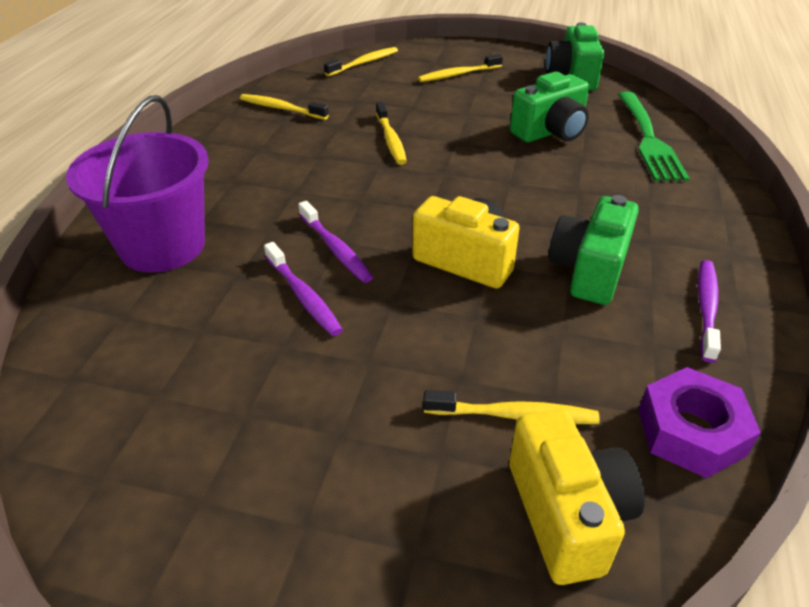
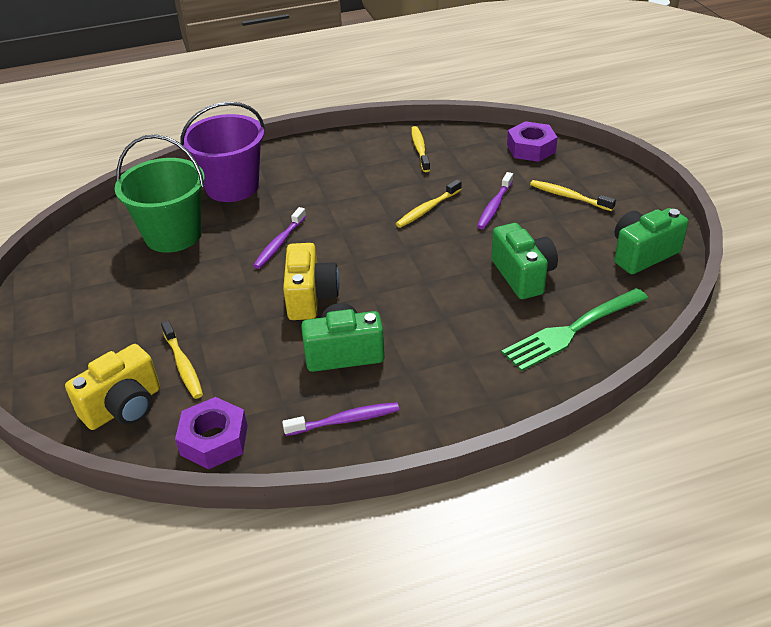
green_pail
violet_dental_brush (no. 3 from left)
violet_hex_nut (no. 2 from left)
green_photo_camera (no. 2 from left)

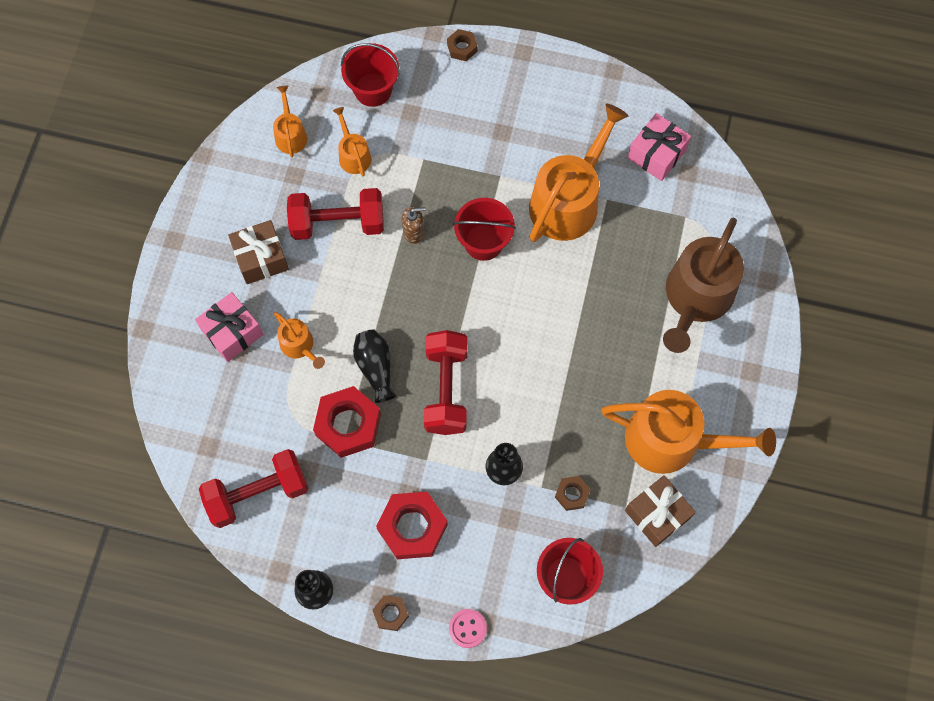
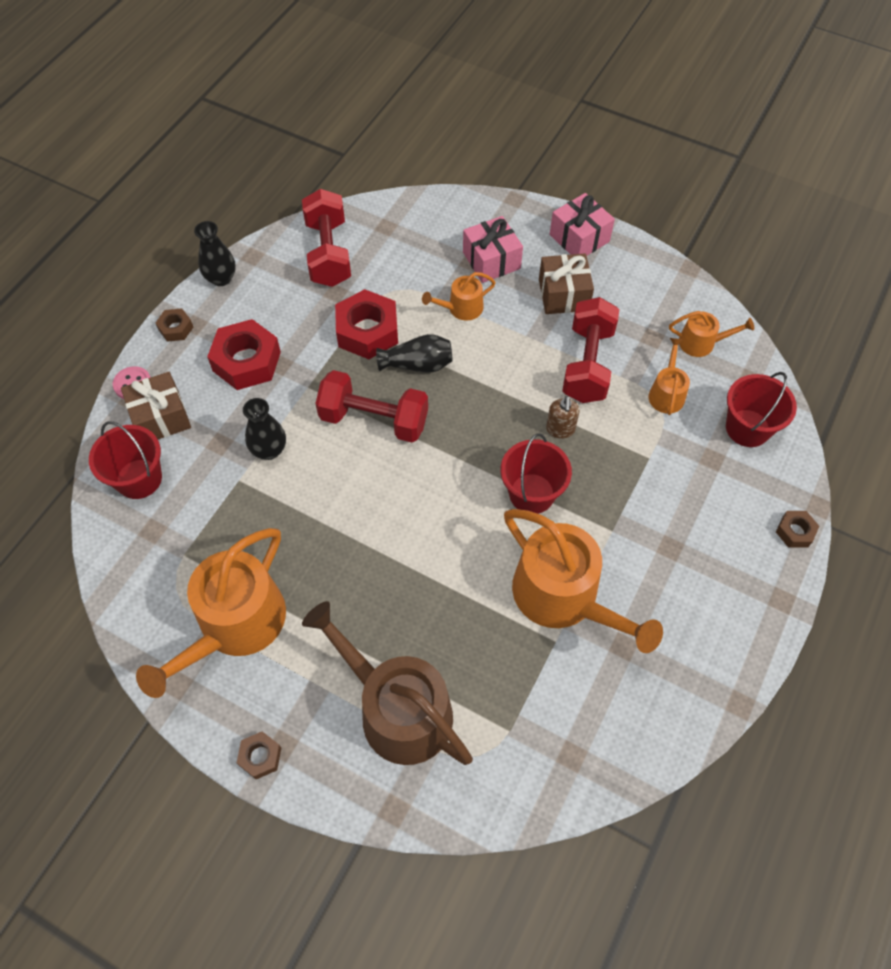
brown_hex_nut (no. 2 from left)
brown_present (no. 1 from left)
rose-pink_present (no. 2 from left)
orange-coloured_watering_pot (no. 4 from left)

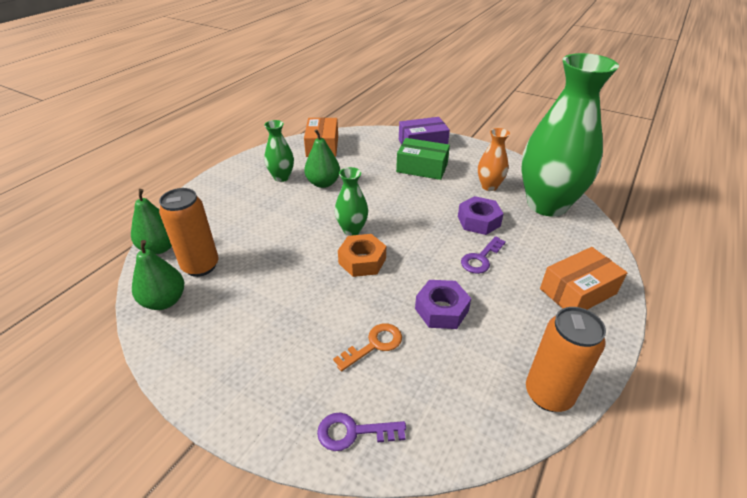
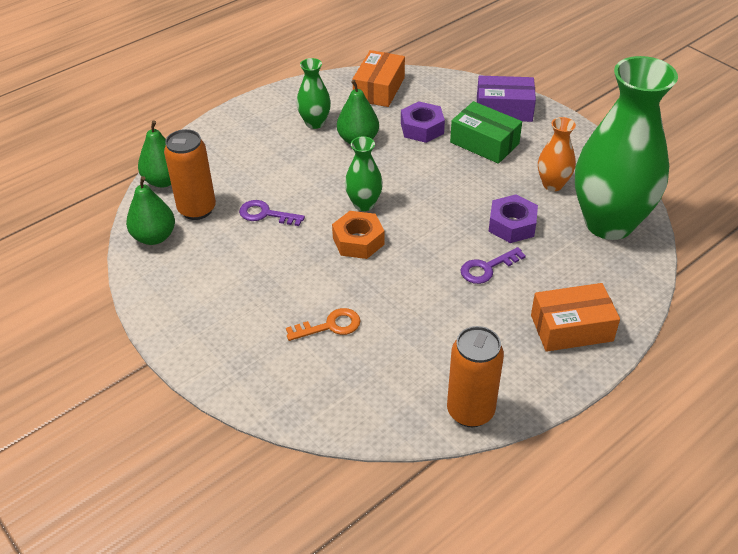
violet_latchkey (no. 1 from left)
violet_hex_nut (no. 1 from left)

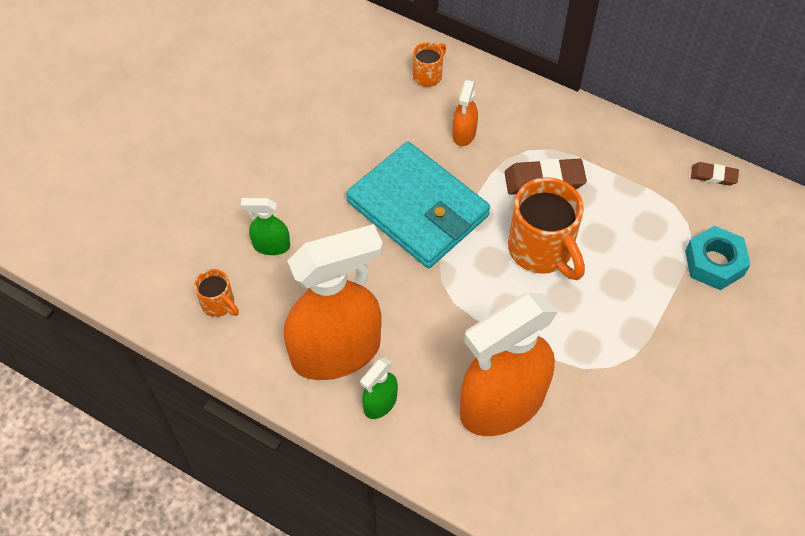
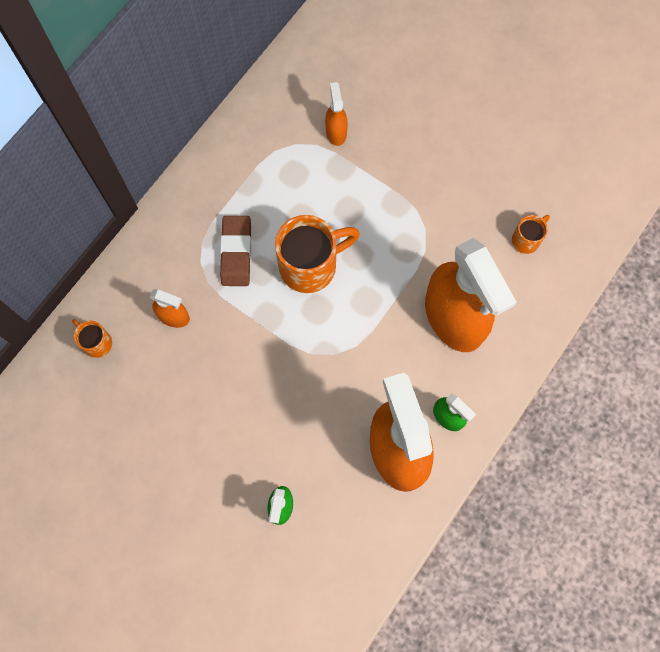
teal_card_wallet
brown_gum_eraser (no. 2 from left in the first image)
orange-coloured_coffee_mug (no. 3 from left)
orange-coloured_sprayer (no. 2 from left)

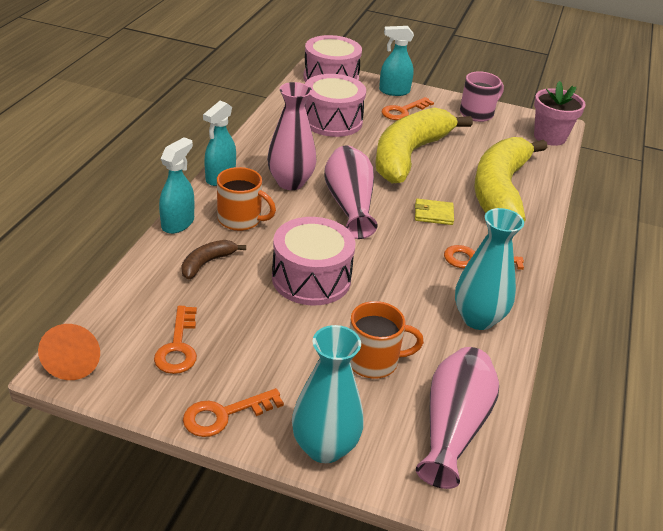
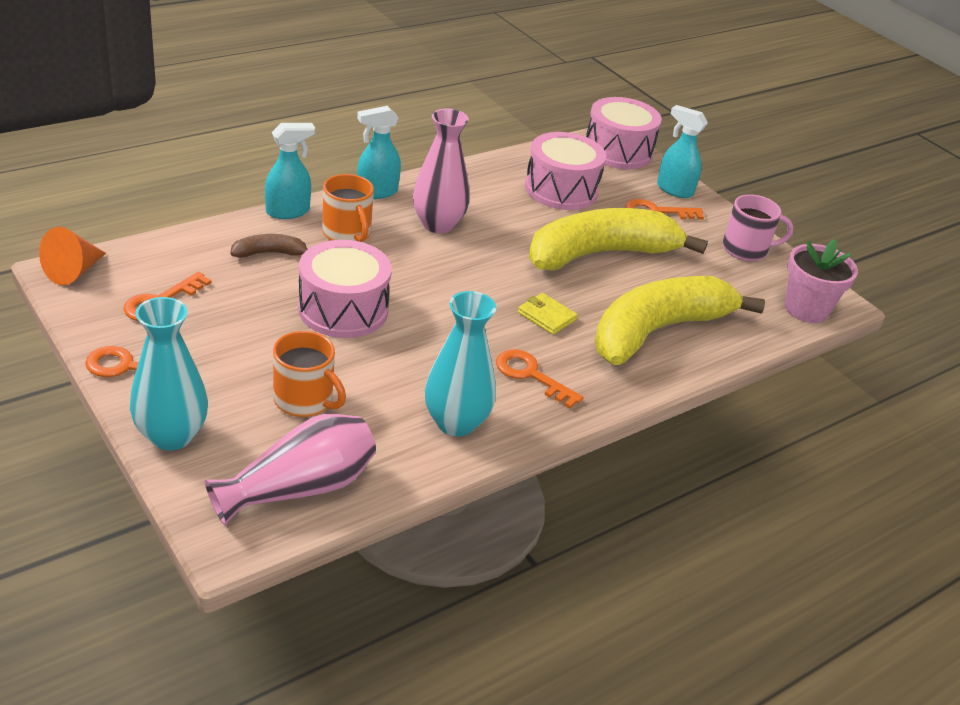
rose-pink_flower_vase (no. 2 from left in the first image)

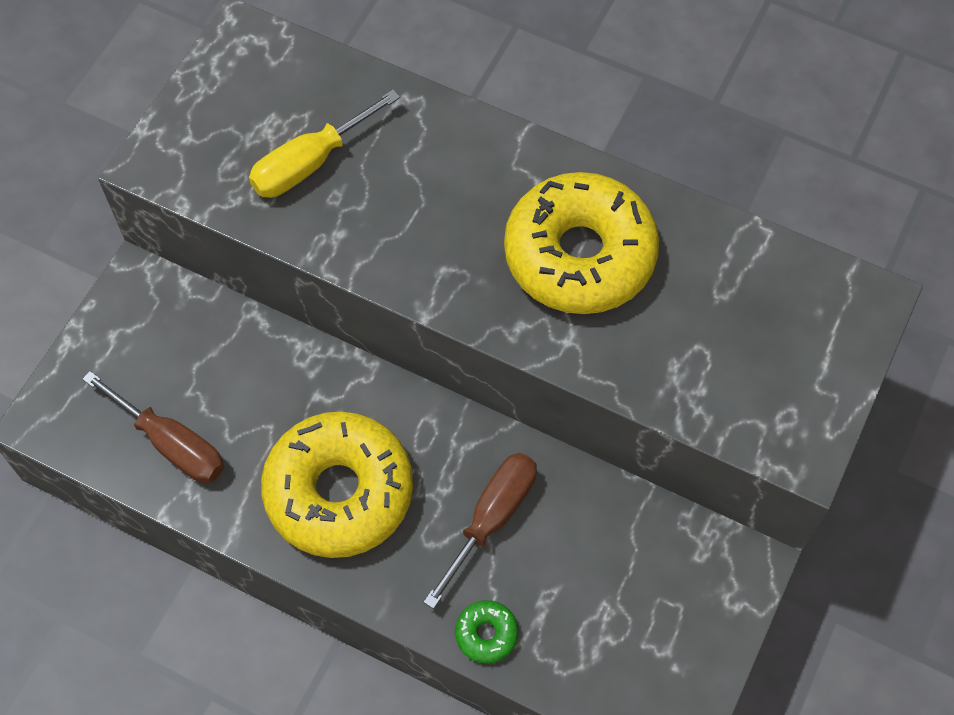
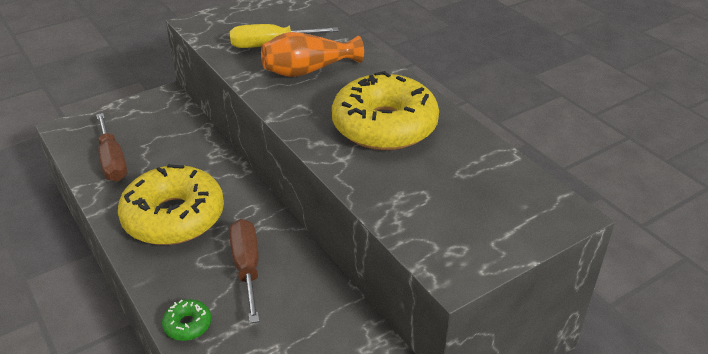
orange-coloured_flower_vase
brown_flat_screwdriver (no. 2 from left)

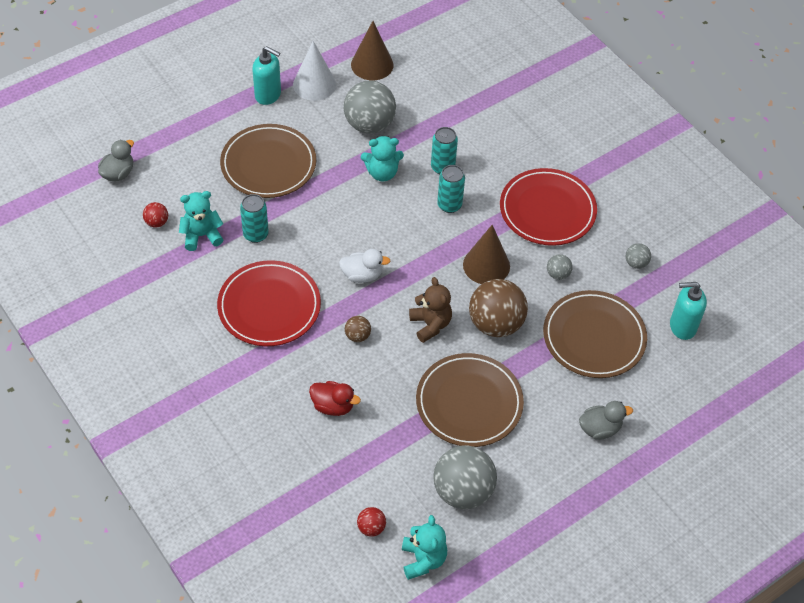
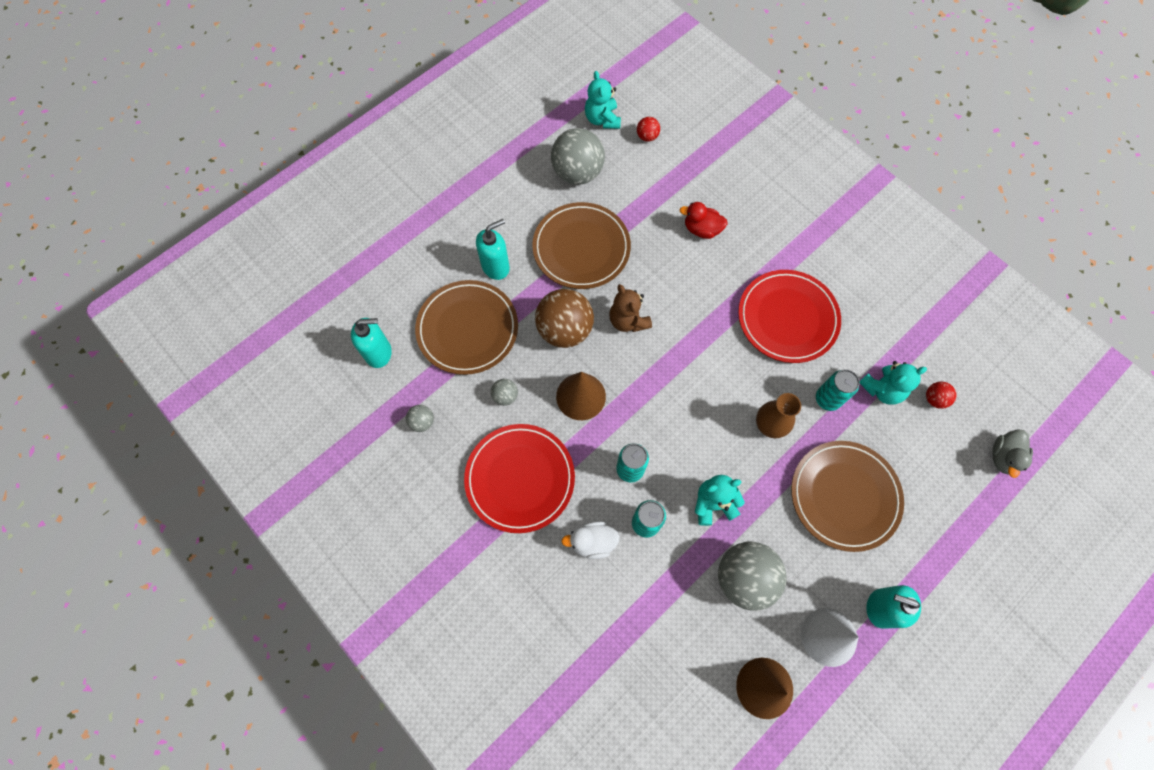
brown_ball (no. 1 from left in the first image)
grey_rubber_duck (no. 2 from left in the first image)
teal_soap_dispenser (no. 2 from left)
brown_flower_vase
white_rubber_duck

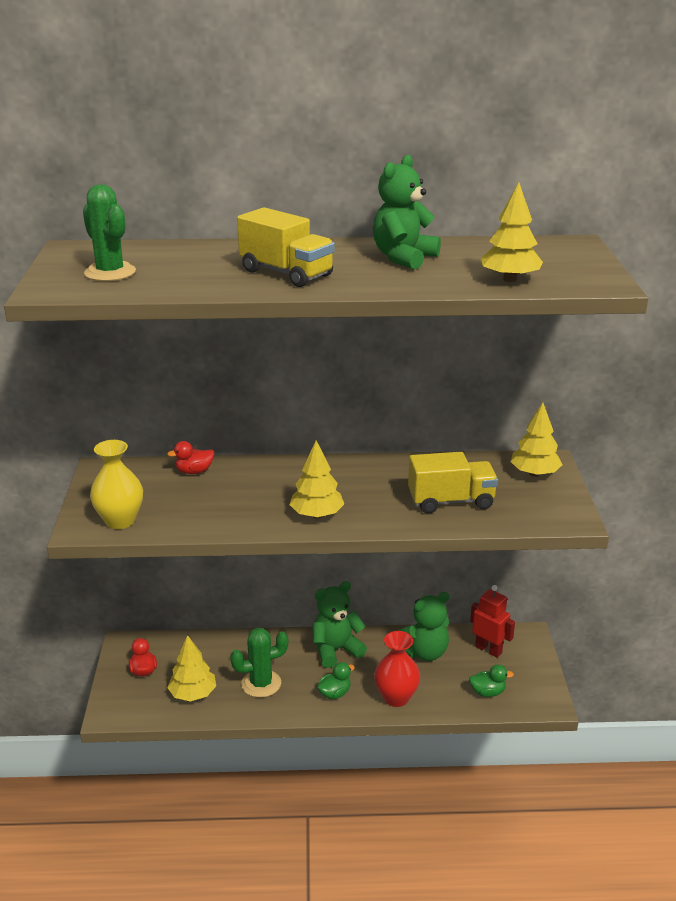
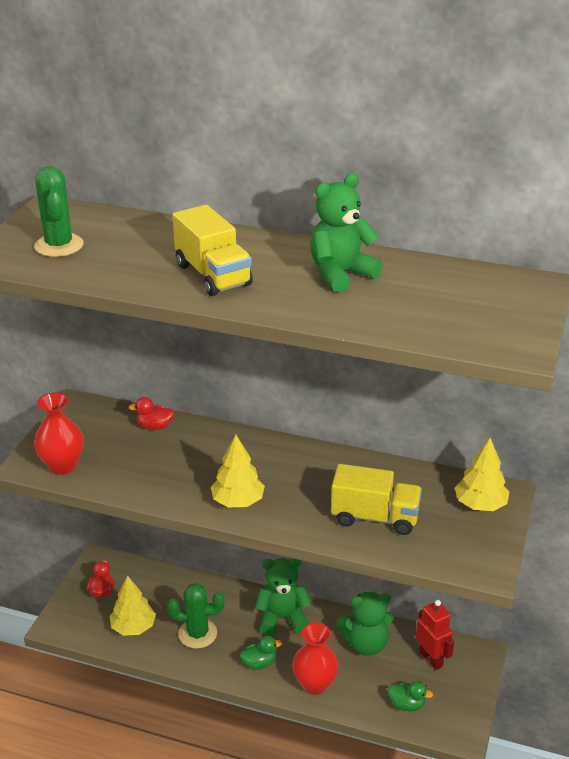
bright_yellow_fir_tree (no. 3 from left in the first image)
crimson_flower_vase (no. 1 from left)

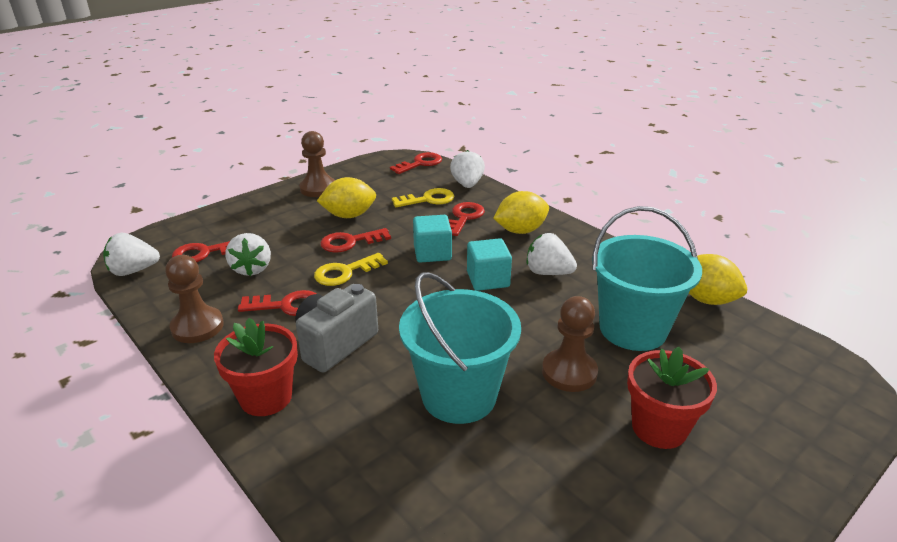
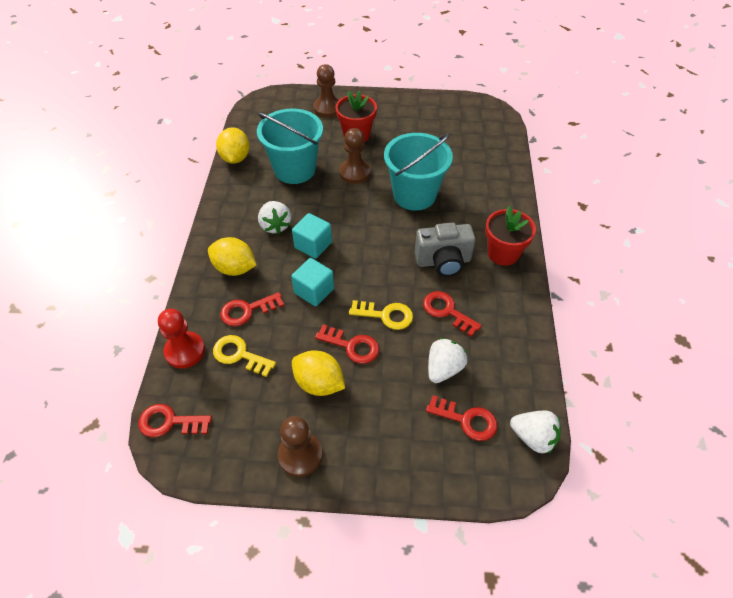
brown_game_pawn (no. 2 from left)
crimson_game_pawn

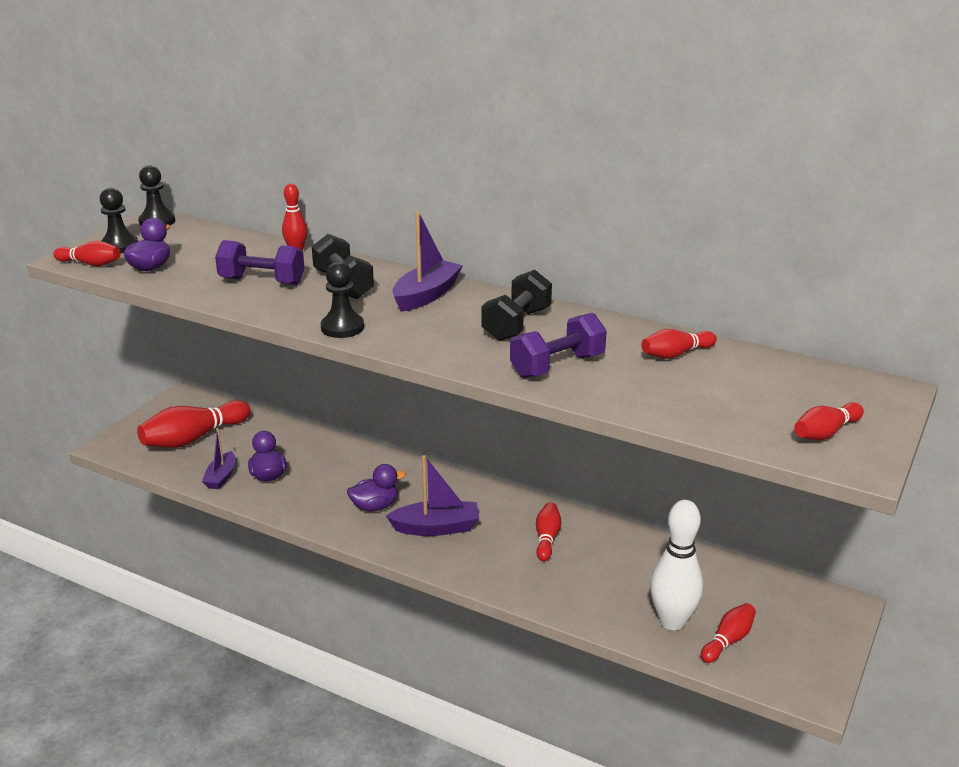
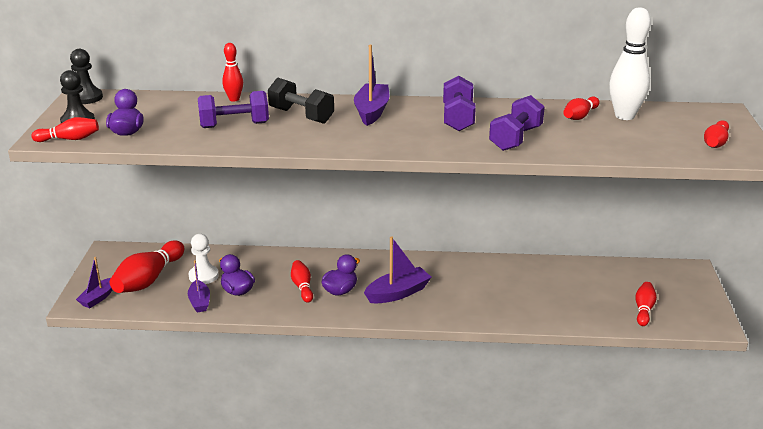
jet-black_game_pawn (no. 3 from left in the first image)
violet_boat (no. 1 from left)
white_game_pawn
crimson_bowling_pin (no. 4 from left)
white_bowling_pin
violet_free_weight (no. 2 from left)

